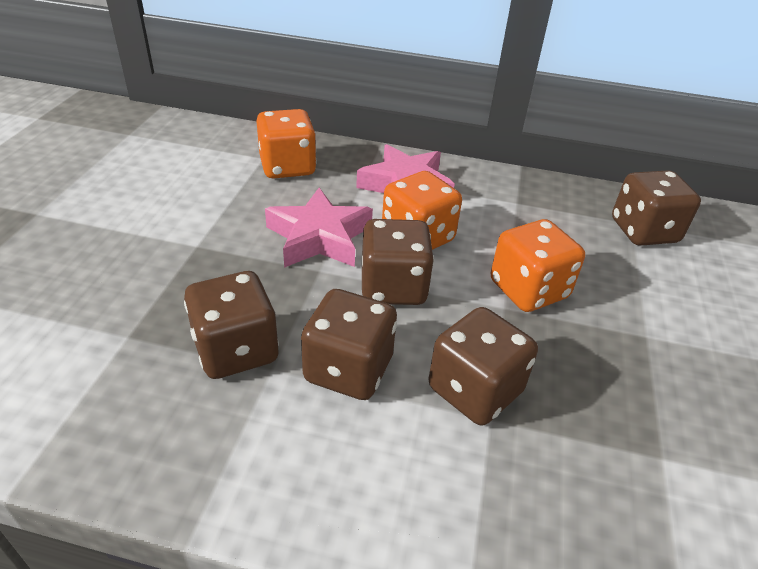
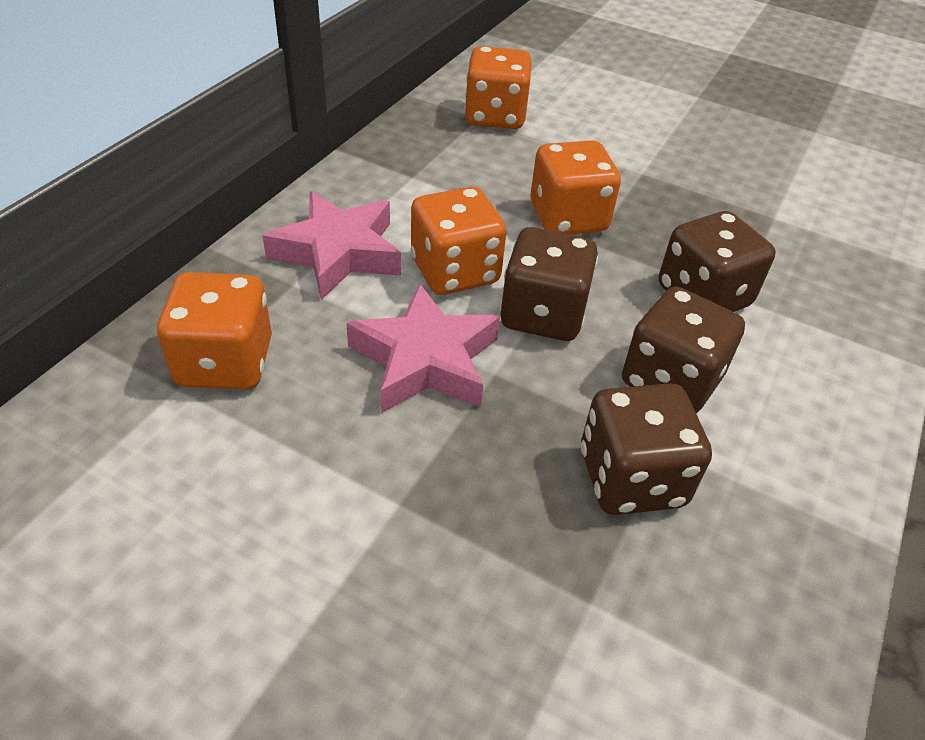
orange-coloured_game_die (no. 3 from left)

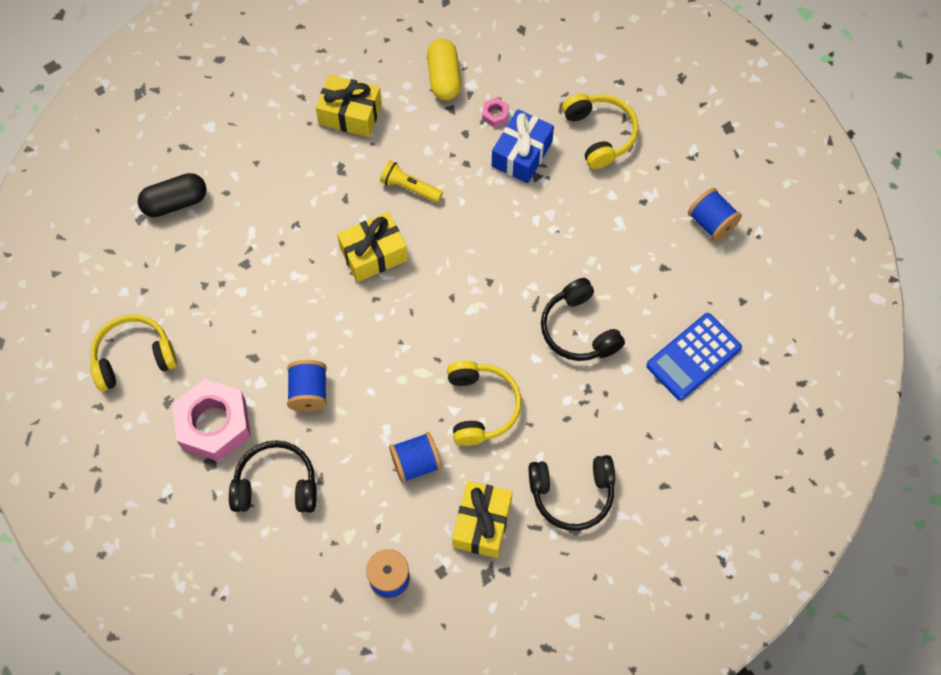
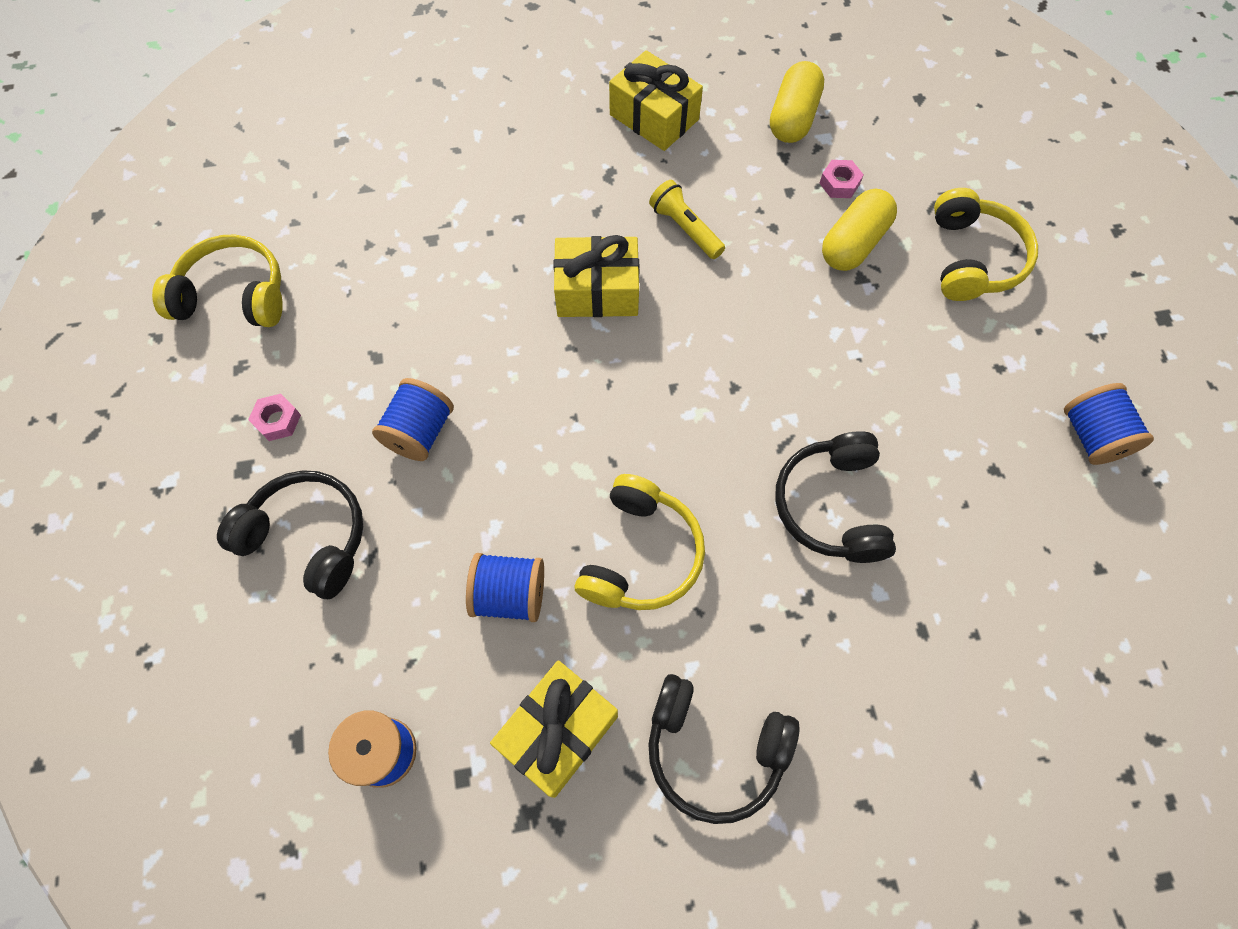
jet-black_pill
royal_blue_calculator
bright_yellow_pill (no. 2 from left)
rose-pink_hex_nut (no. 1 from left)

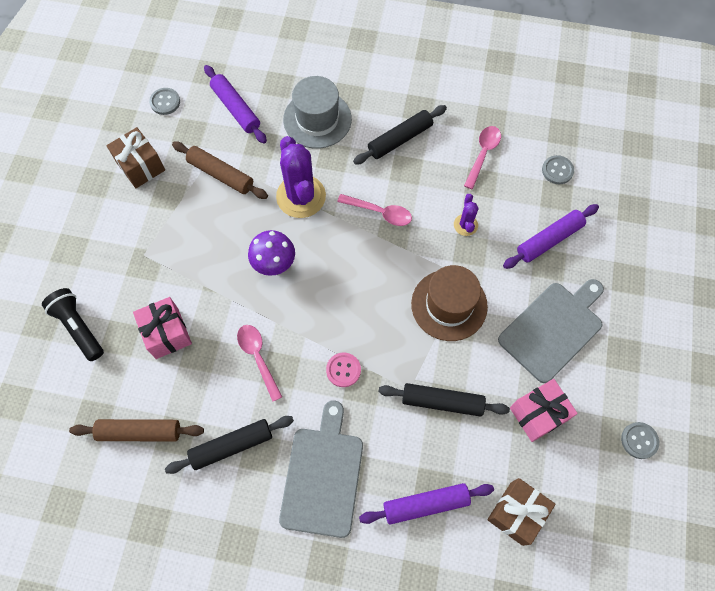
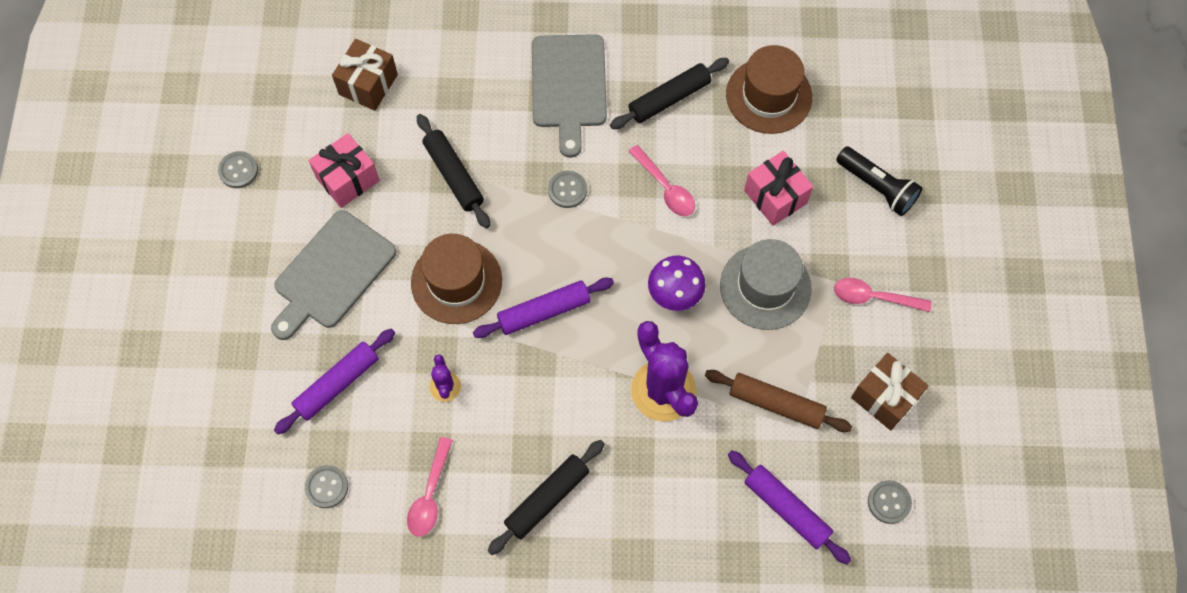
grey_tall_hat
rose-pink_tablespoon (no. 3 from left)
violet_dough_roller (no. 2 from left)
brown_tall_hat (no. 2 from left)
grey_button (no. 3 from left)
jet-black_dough_roller (no. 1 from left)

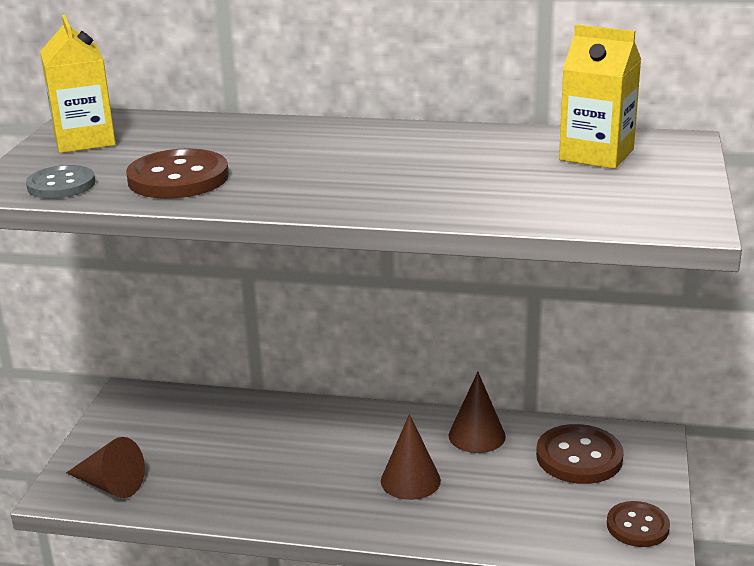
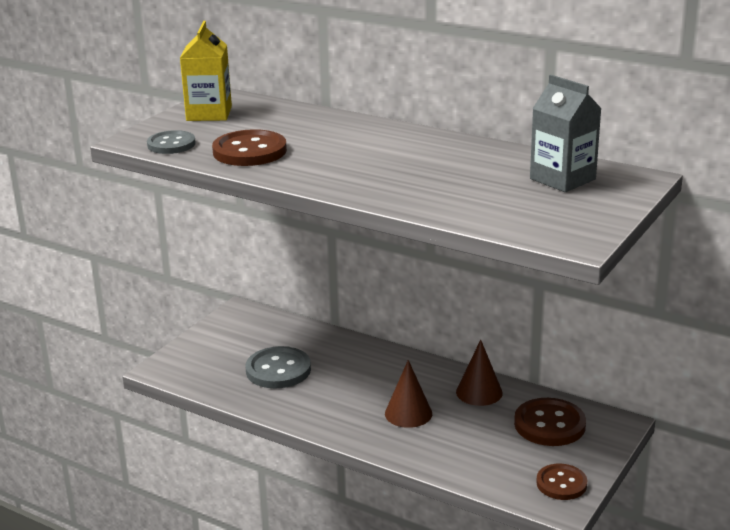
brown_cone_shape (no. 1 from left in the first image)
grey_button (no. 2 from left)
grey_milk_carton

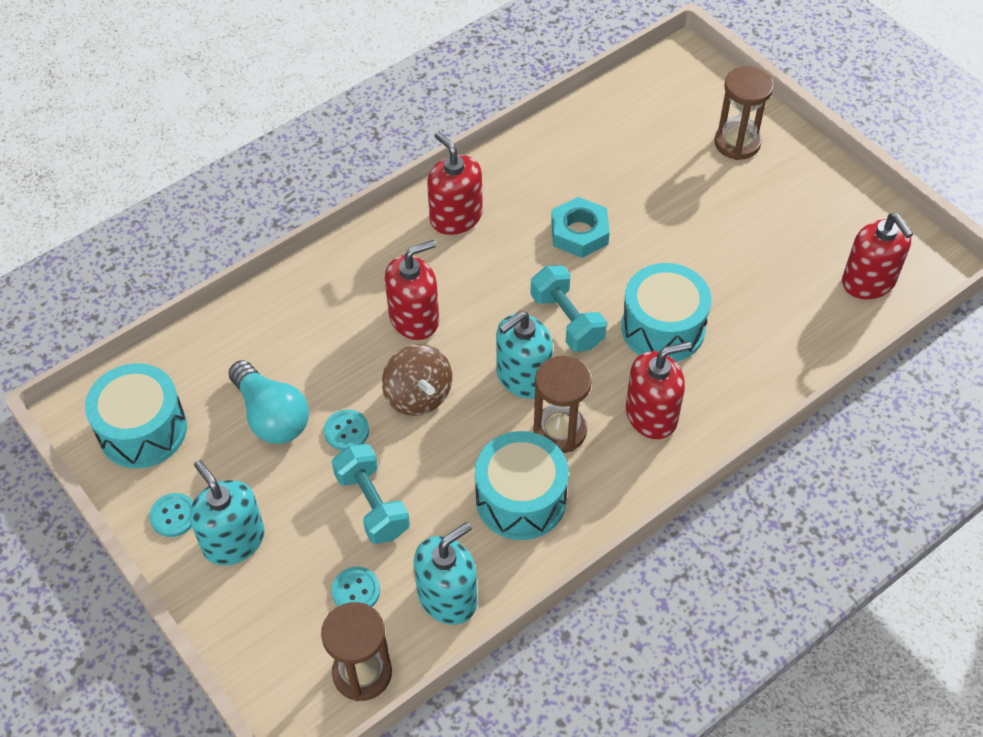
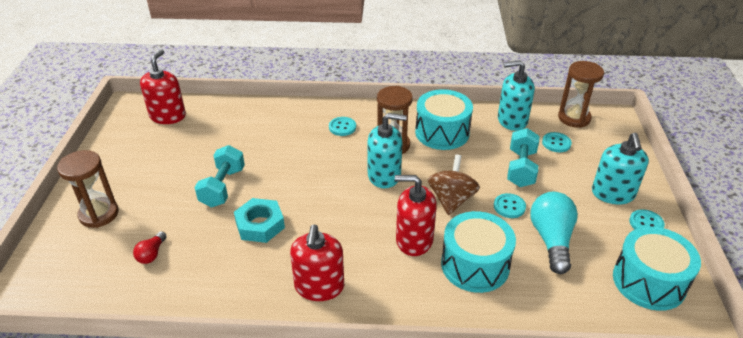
crimson_lightbulb
teal_free_weight (no. 1 from left)
teal_toy_drum (no. 2 from left)
teal_button (no. 1 from left)

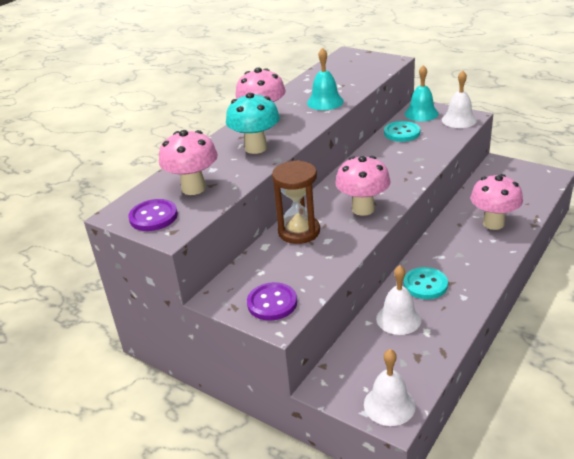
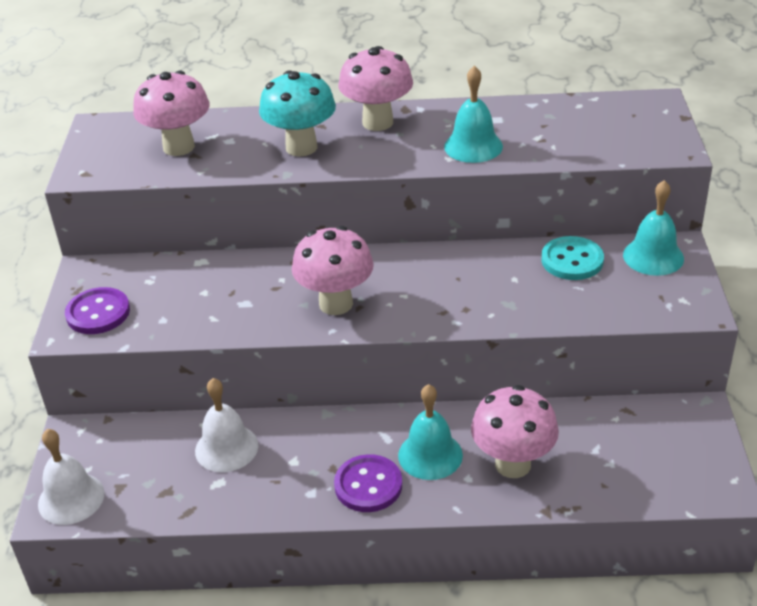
brown_hourglass
teal_button (no. 2 from left in the first image)
white_hand_bell (no. 3 from left in the first image)
teal_hand_bell (no. 1 from left)
violet_button (no. 2 from left)

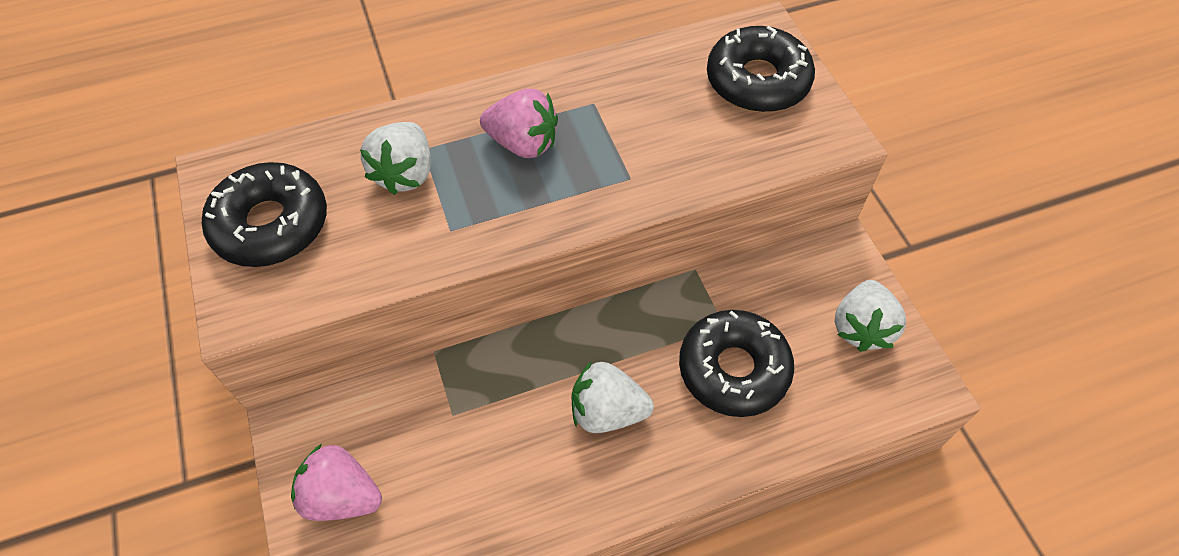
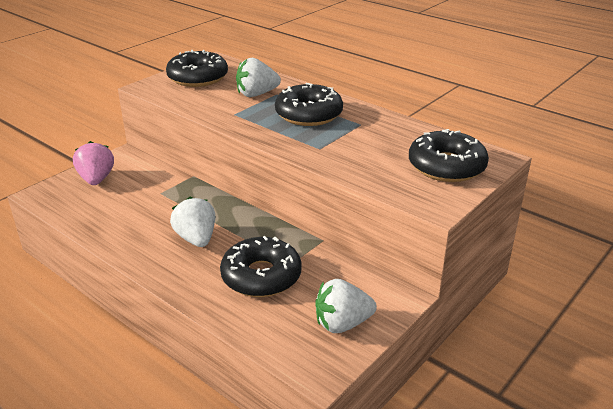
jet-black_doughnut (no. 3 from left)

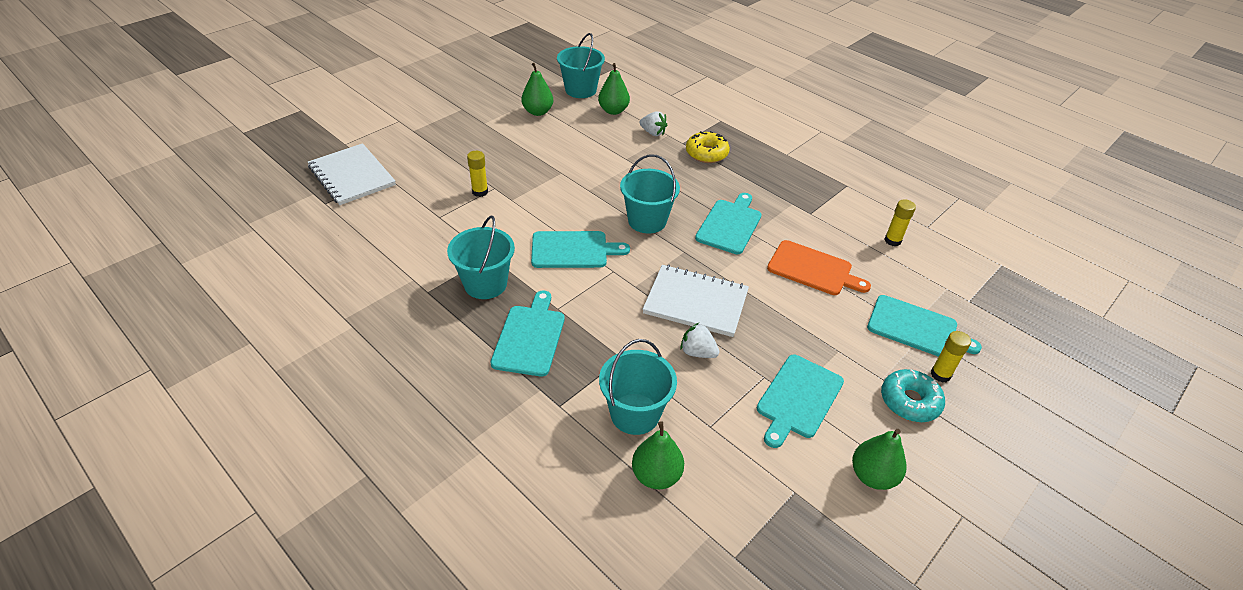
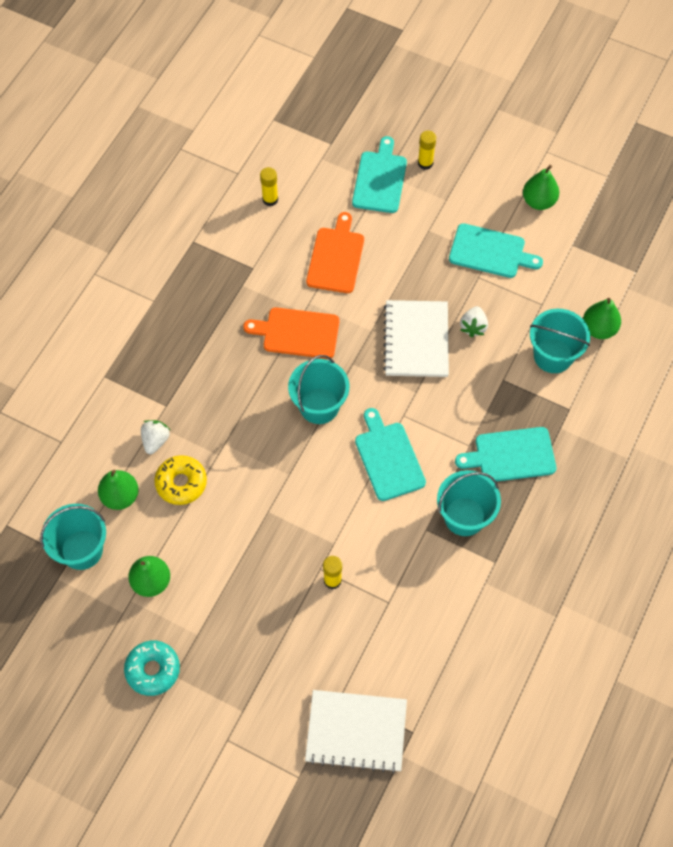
bright_yellow_doughnut
teal_doughnut
orange-coloured_cutting_board (no. 1 from left)
white_exercise_book (no. 1 from left)

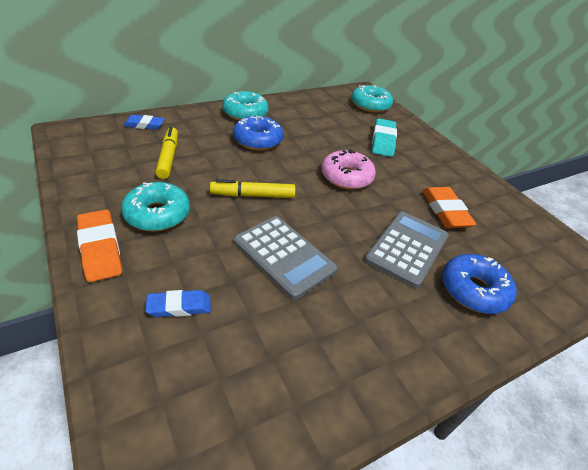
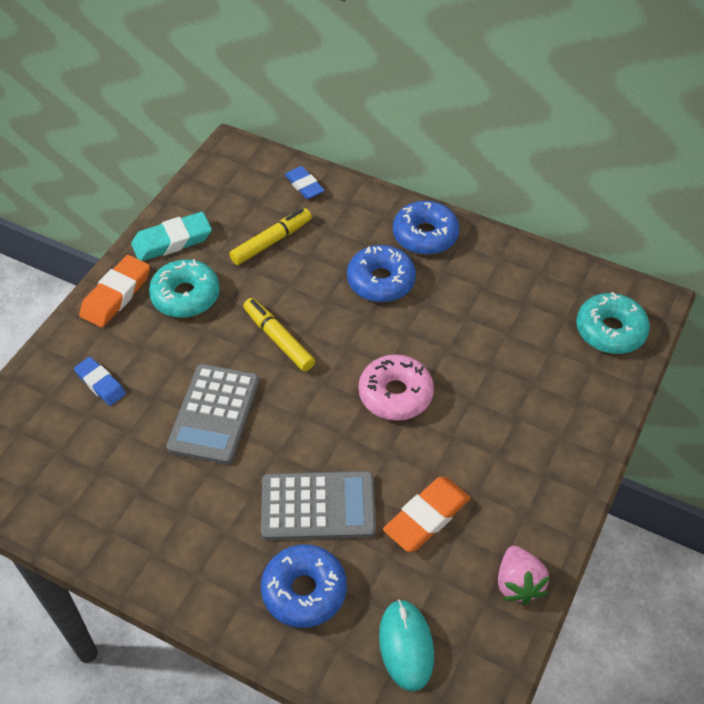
teal_computer_mouse
rose-pink_strawberry
teal_gum_eraser
royal_blue_doughnut (no. 3 from left)

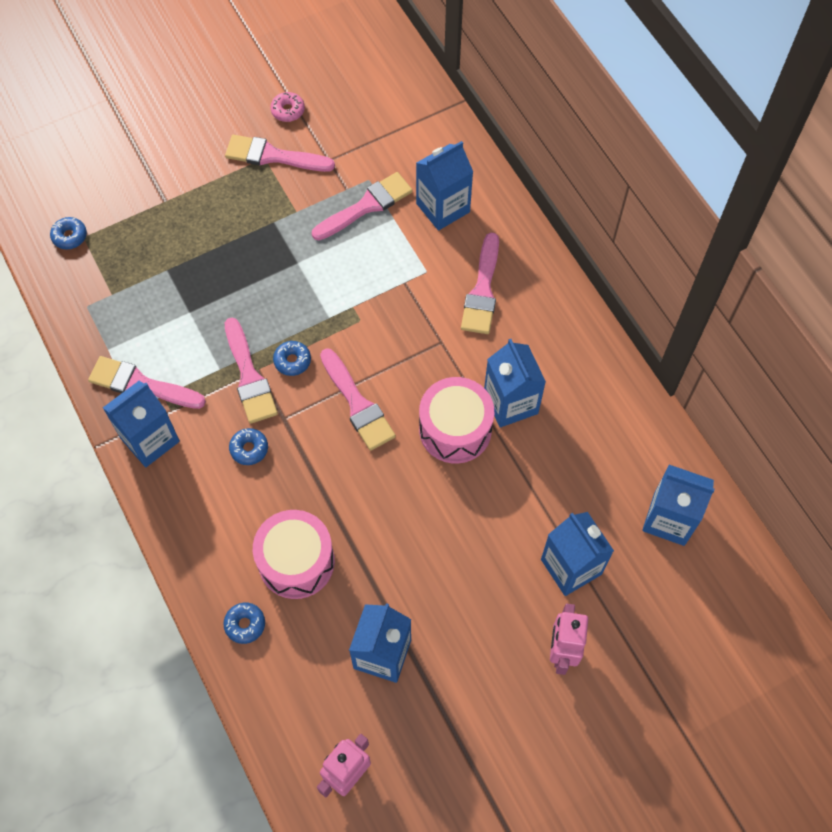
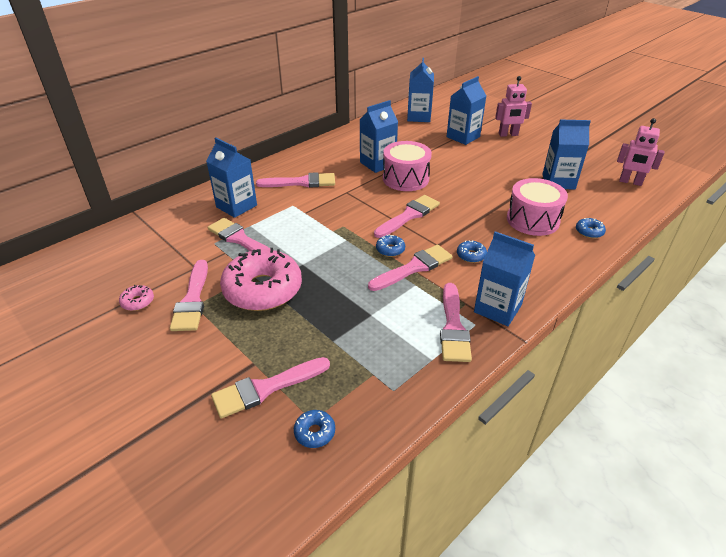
rose-pink_paintbrush (no. 3 from left)
rose-pink_doughnut (no. 2 from left)

